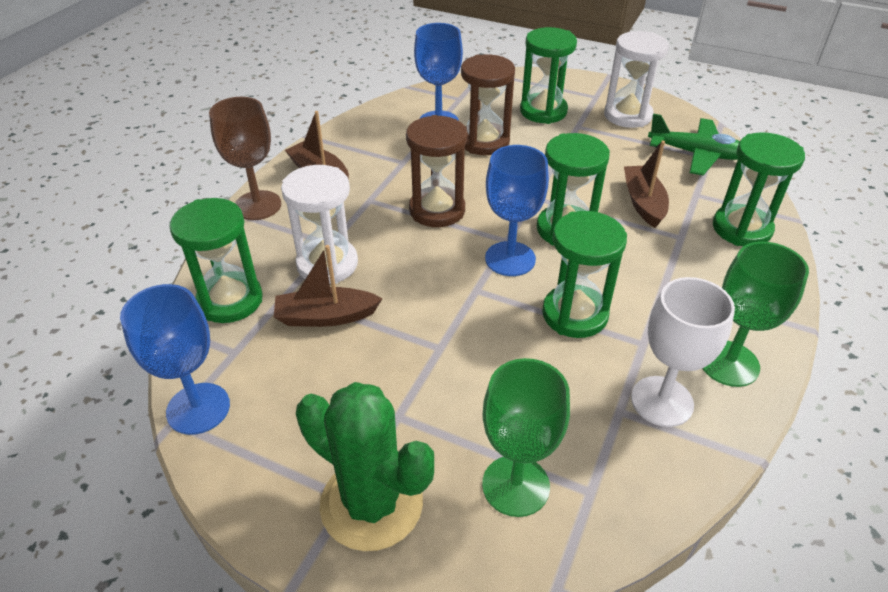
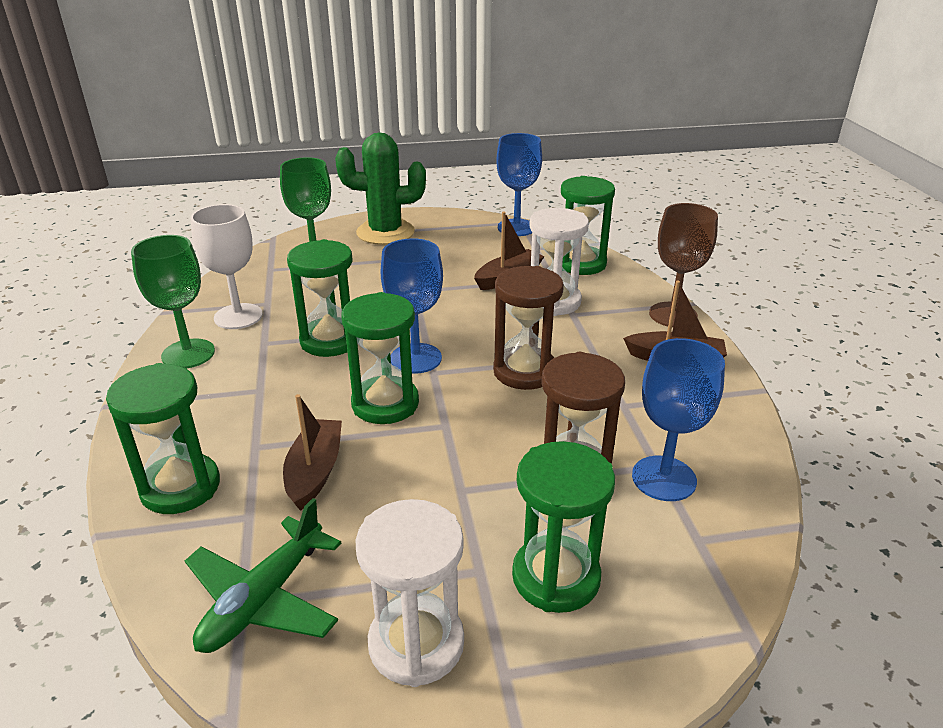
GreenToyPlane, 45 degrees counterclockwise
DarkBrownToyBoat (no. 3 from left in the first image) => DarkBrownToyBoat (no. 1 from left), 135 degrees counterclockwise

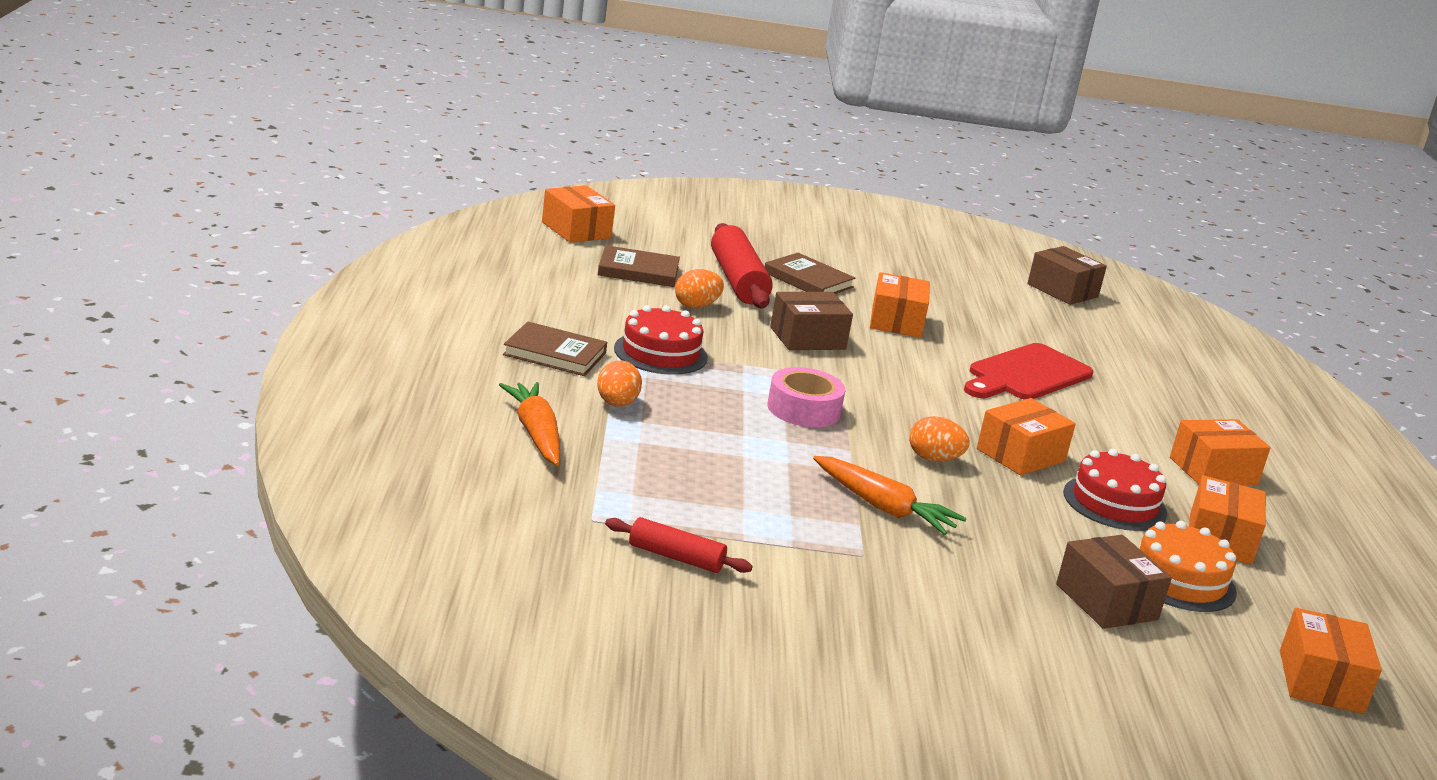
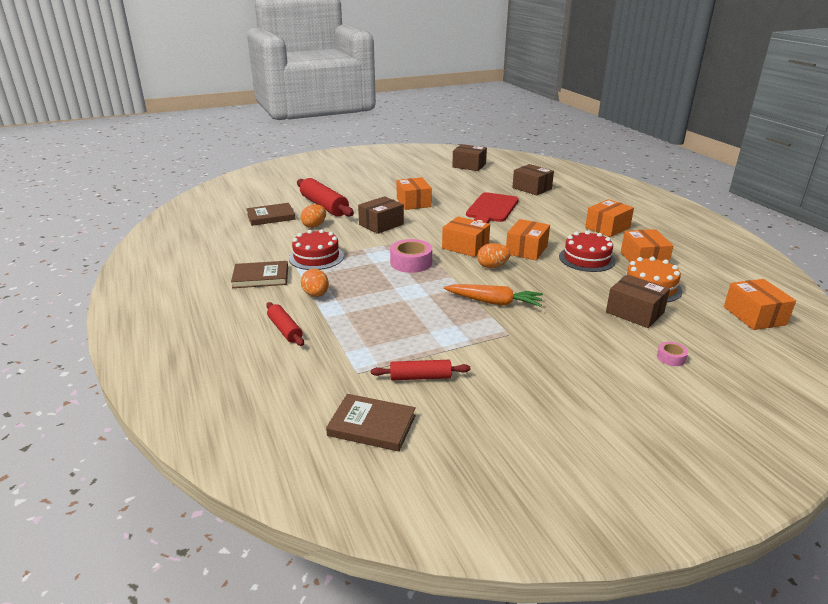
OrangeRootVegetable (no. 1 from left) => CrimsonRollingPin (no. 1 from left)
DarkBrownBook (no. 3 from left), relocated
OrangePackage (no. 1 from left in the first image) => OrangePackage (no. 2 from left), relocated
nothing => DarkBrownPackage (no. 3 from left)
nothing => PinkStickyTape (no. 2 from left)

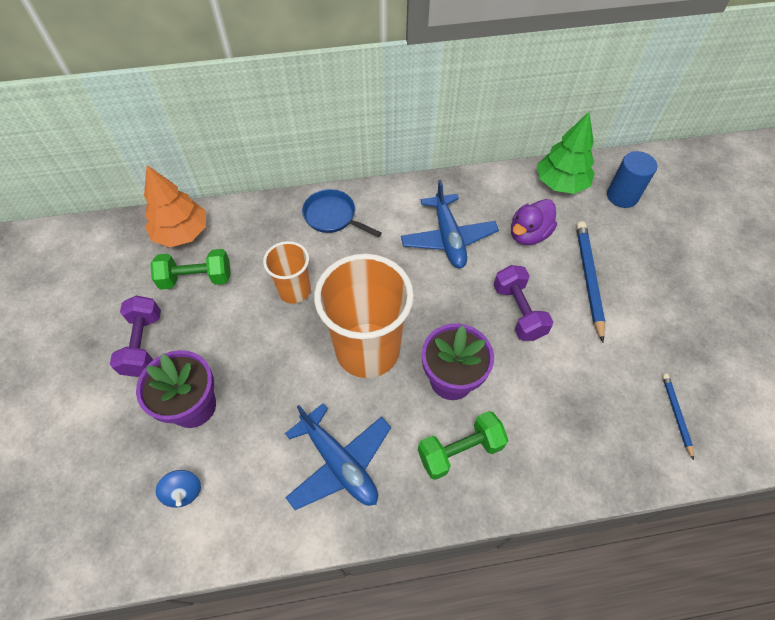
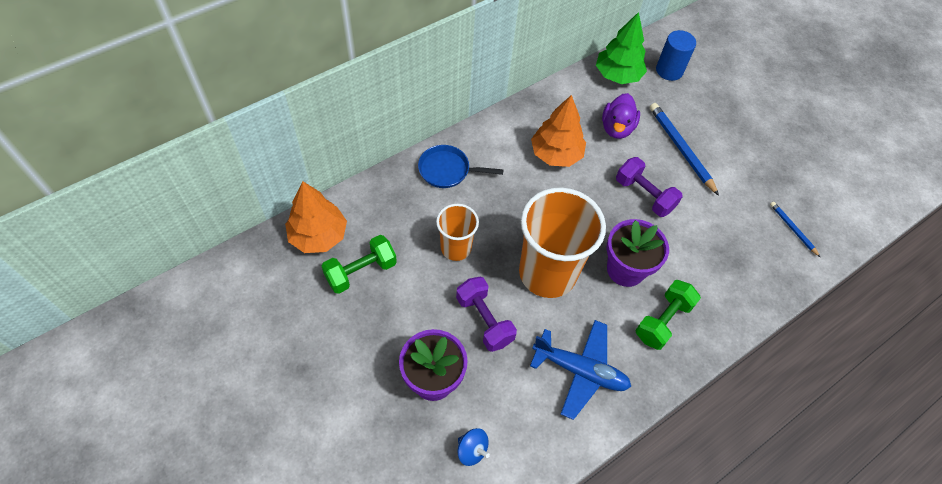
VioletHandWeight (no. 1 from left), relocated
CobaltToyPlane (no. 2 from left) => OrangeFirTree (no. 2 from left)

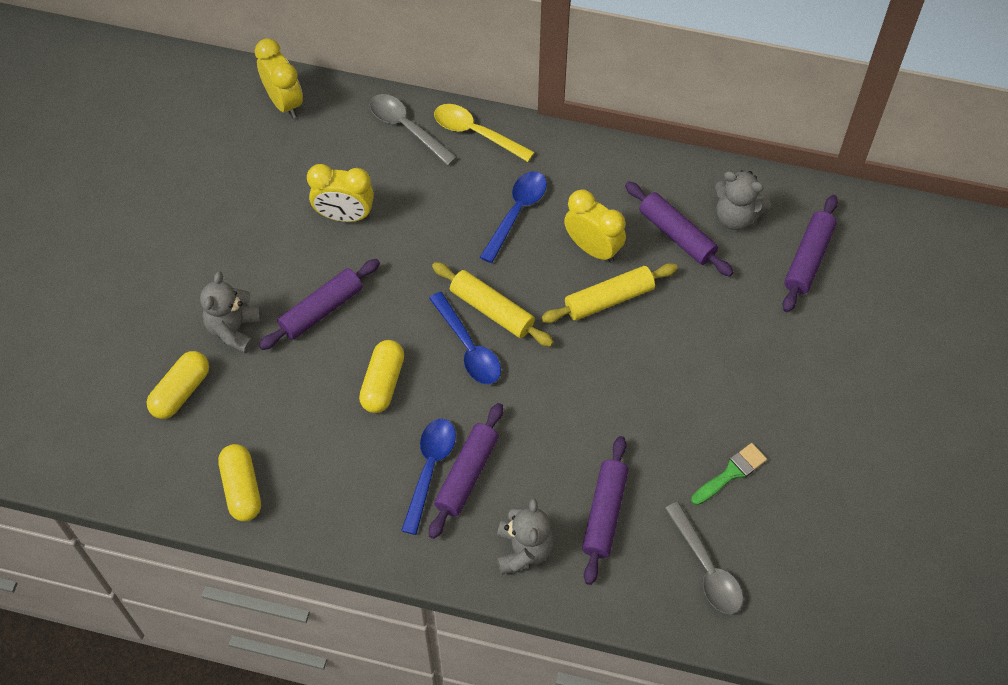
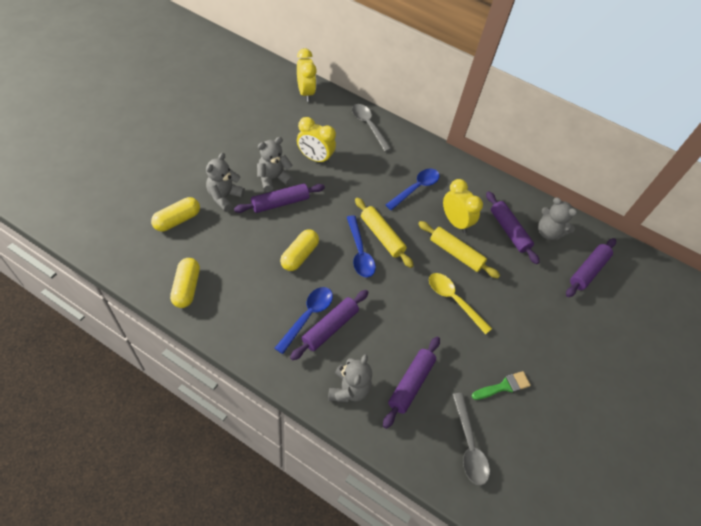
nothing => GrayTeddyBear (no. 2 from left)
YellowRollingPin (no. 2 from left), 45 degrees clockwise
YellowSpoon, relocated

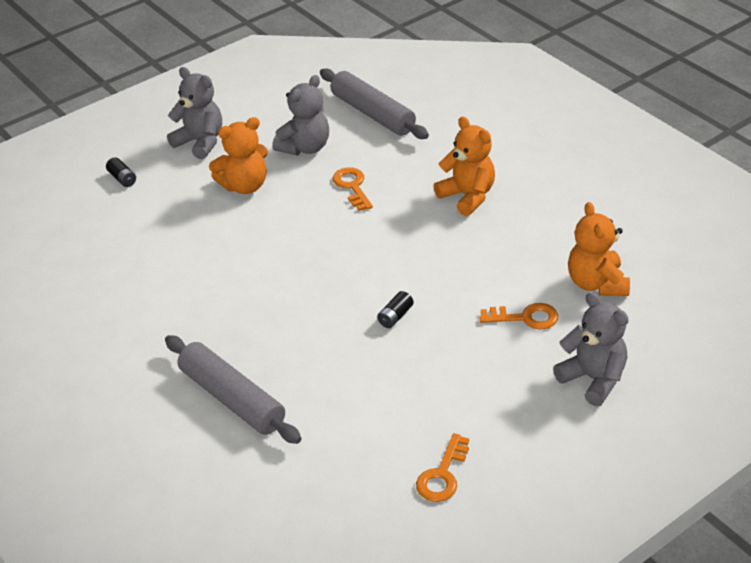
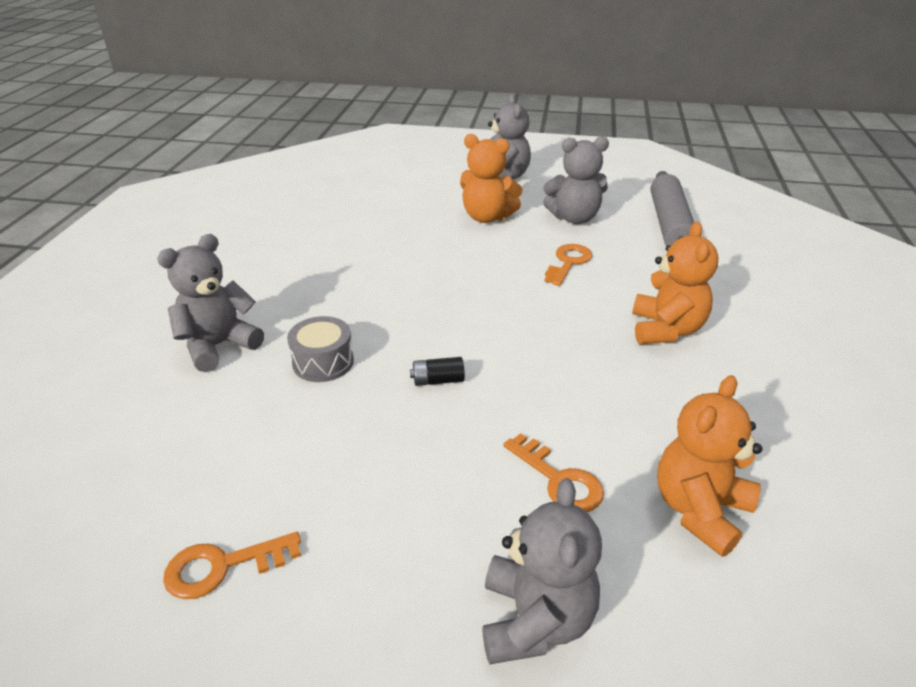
GrayRollingPin (no. 1 from left) => GrayTeddyBear (no. 1 from left)
nothing => GrayDrum
BlackAaBattery (no. 1 from left) => nothing

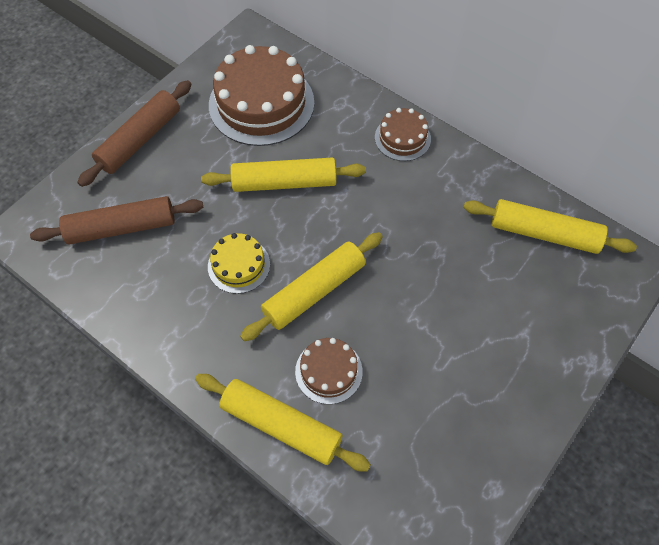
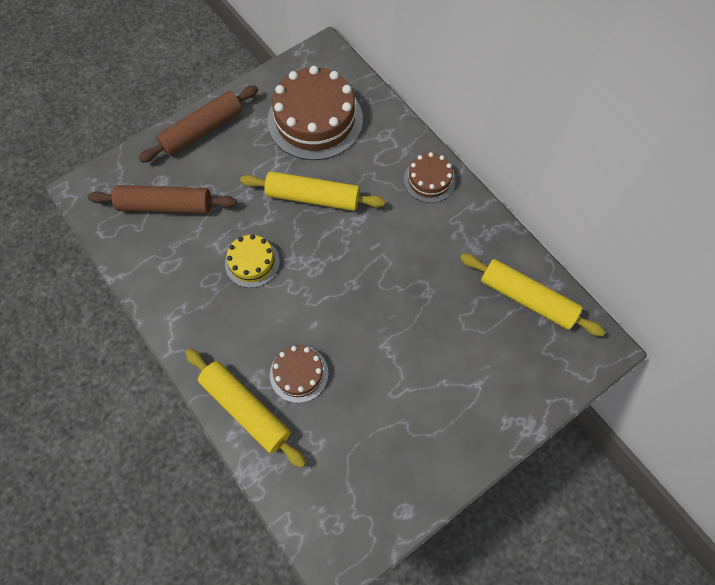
YellowRollingPin (no. 3 from left) => nothing

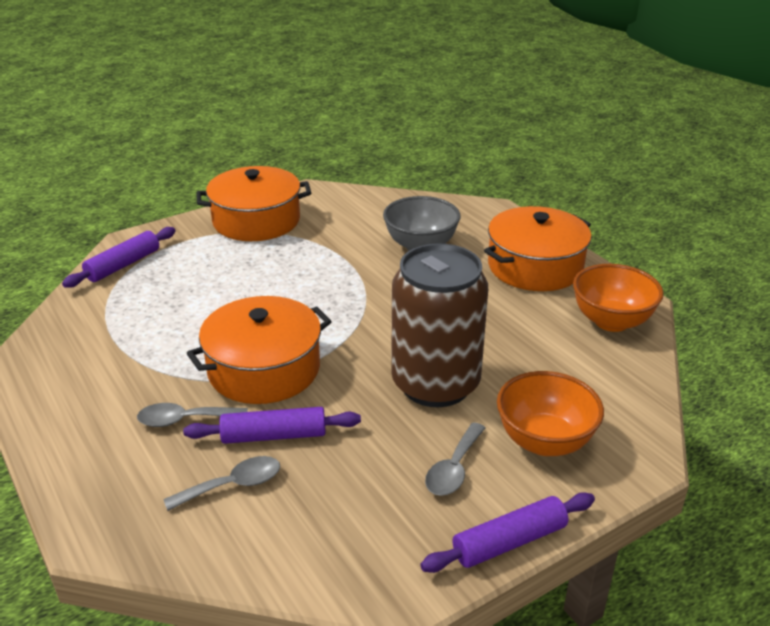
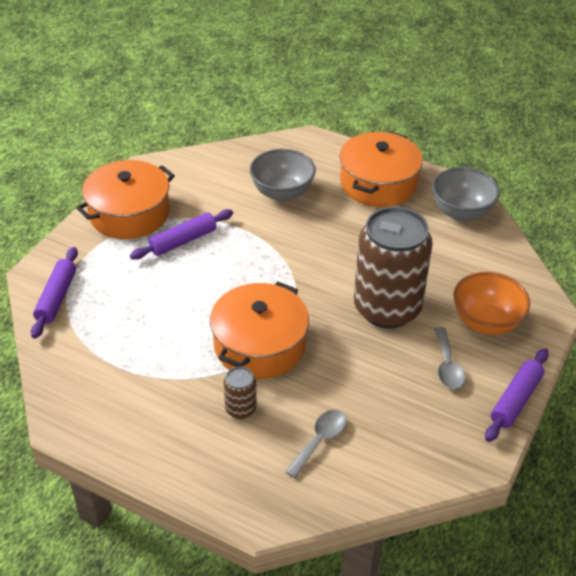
VioletRollingPin (no. 2 from left), relocated
GraySpoon (no. 1 from left) => DarkBrownCan (no. 1 from left)
OrangeServingBowl (no. 2 from left) => GrayServingBowl (no. 2 from left)

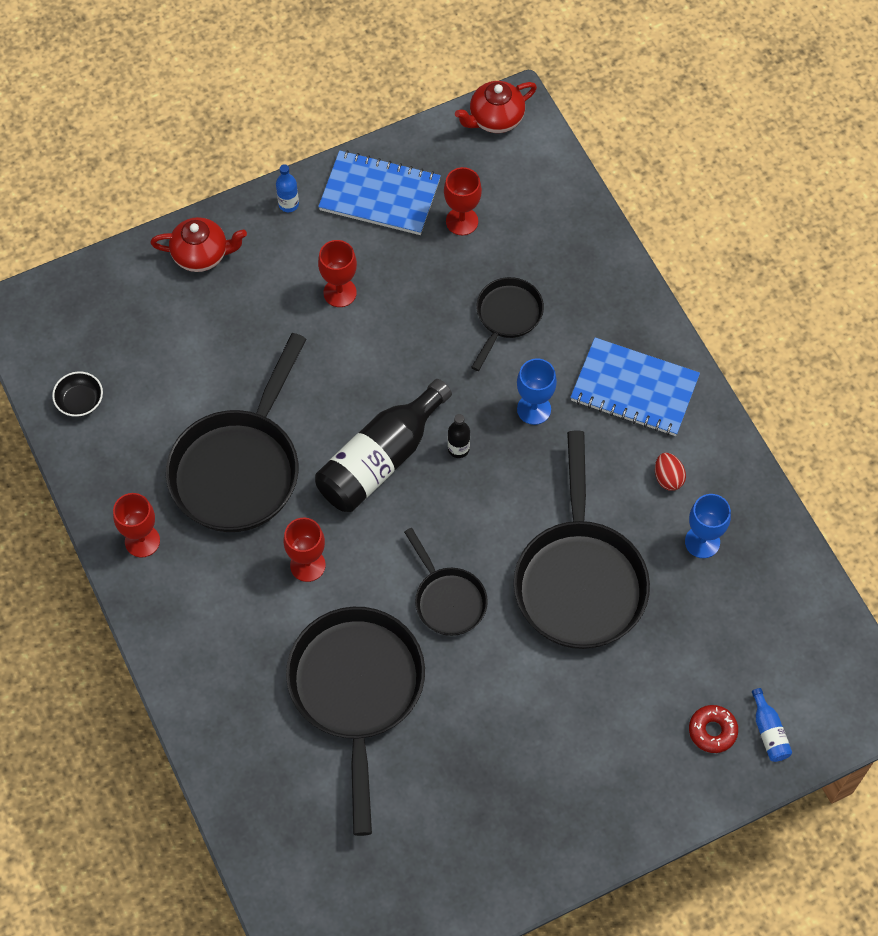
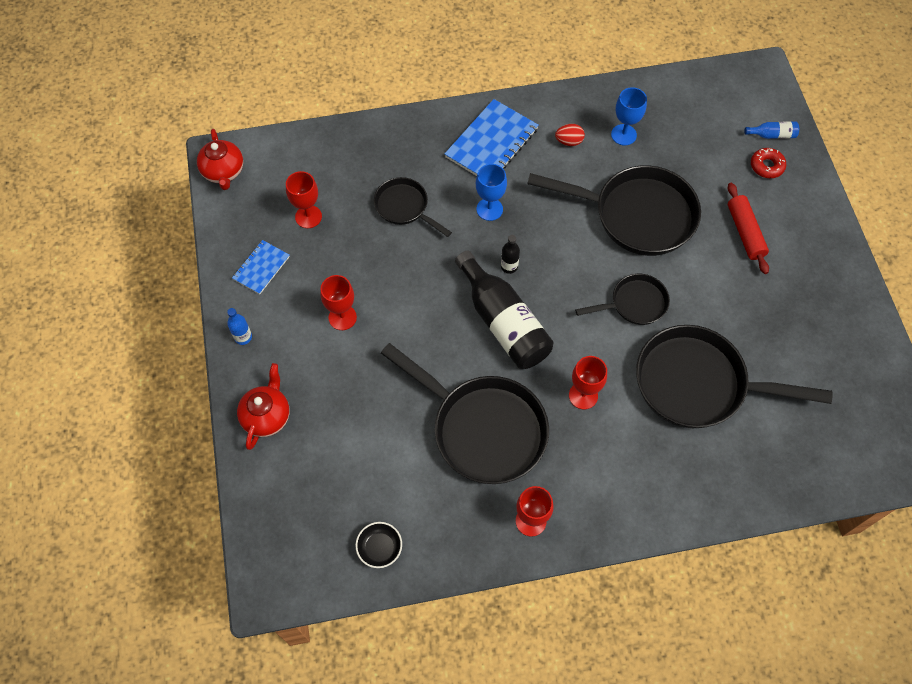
CobaltNotebook (no. 1 from left), x0.57
nothing => CrimsonRollingPin

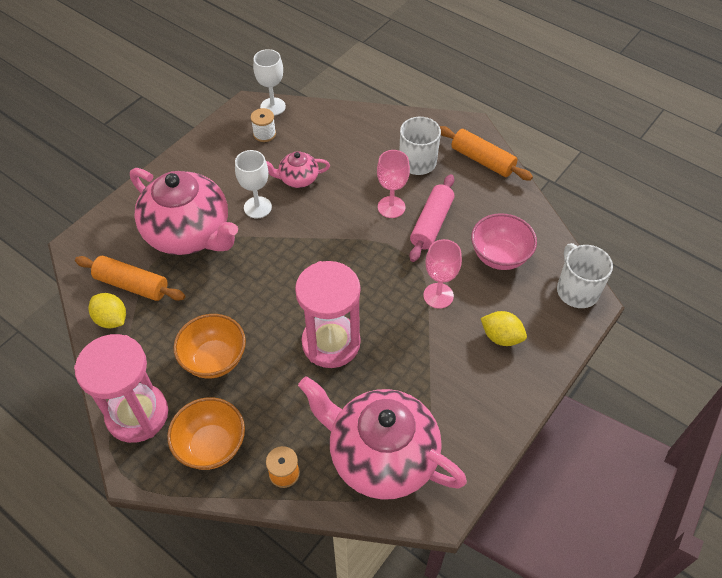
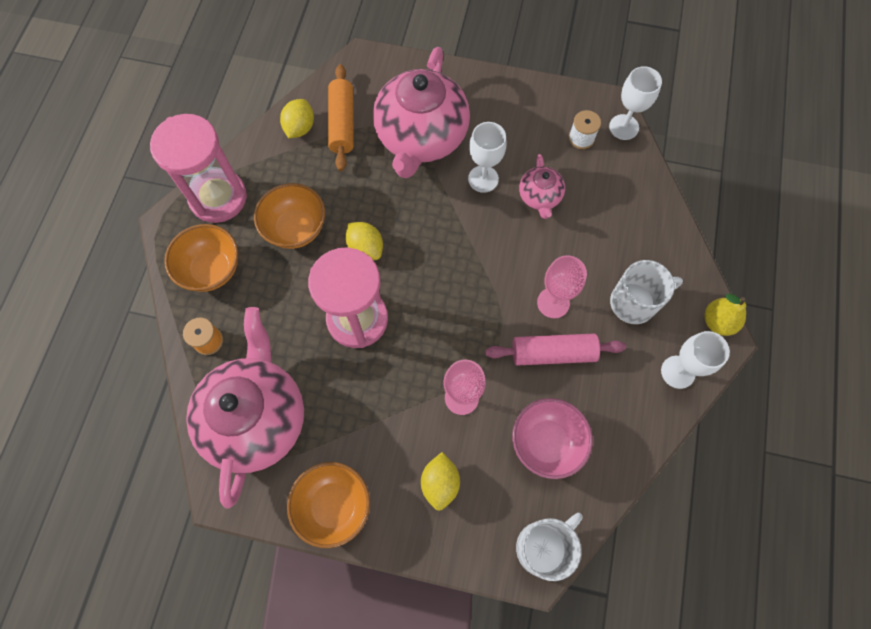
nothing => OrangeServingBowl (no. 3 from left)
nothing => YellowToyLemon (no. 2 from left)
PinkTeaPot (no. 2 from left in the first image) => PinkTeaPot (no. 3 from left), 150 degrees counterclockwise
OrangeRollingPin (no. 2 from left) => SnowWhiteWineGlass (no. 3 from left)
nothing => YellowPearFruit

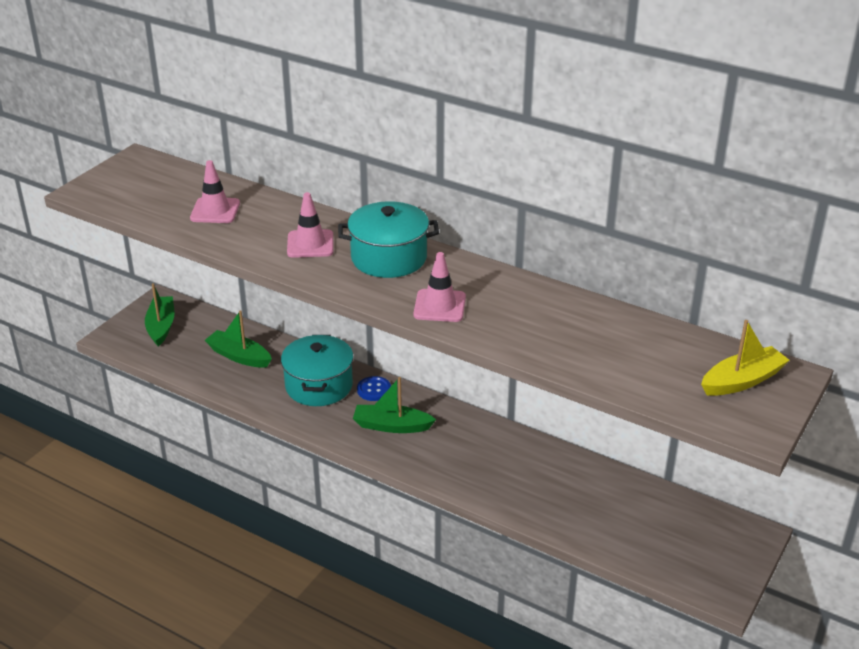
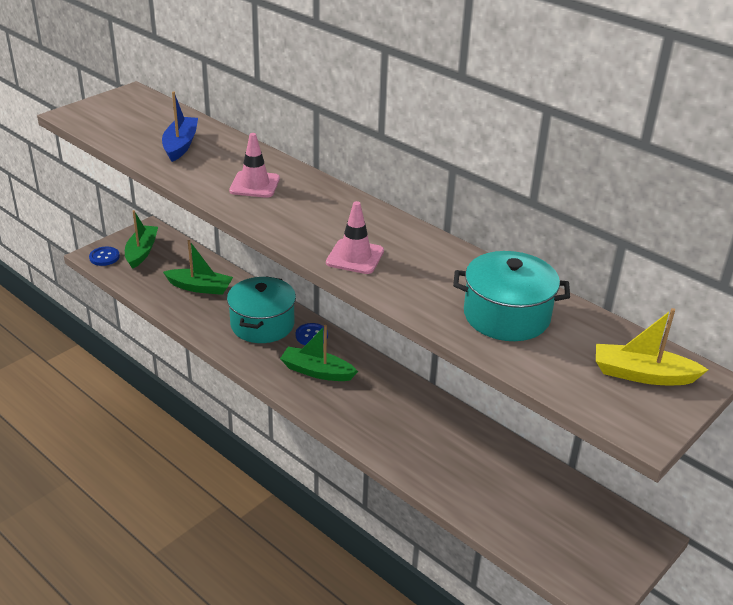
nothing => CobaltSewingButton (no. 1 from left)
PinkSafetyCone (no. 1 from left) => CobaltToyBoat
GreenToyBoat (no. 2 from left), 150 degrees clockwise
TurquoiseCookingPot (no. 2 from left), relocated
YellowToyBoat, 150 degrees counterclockwise

